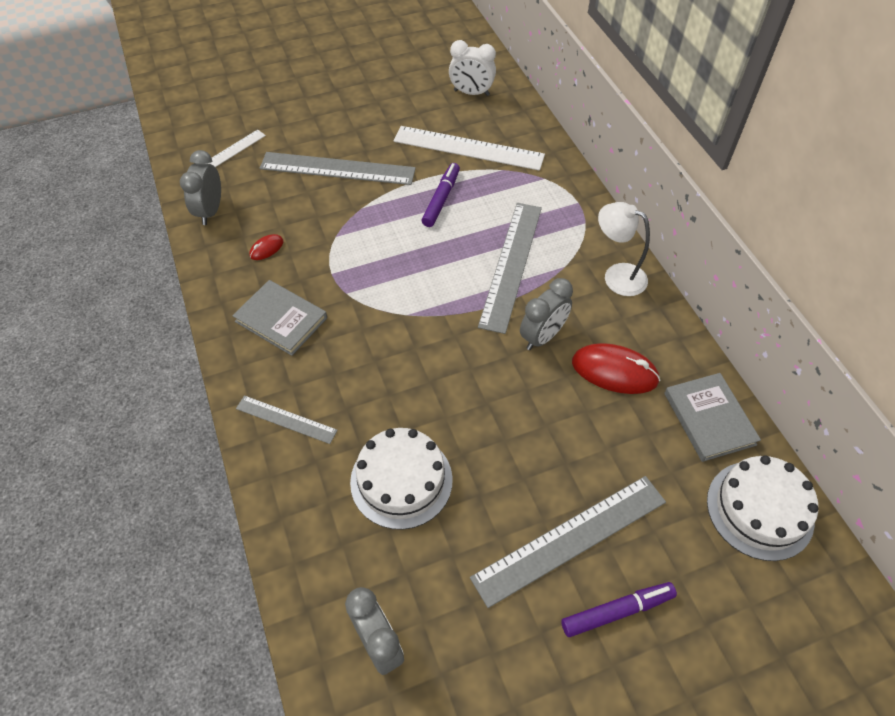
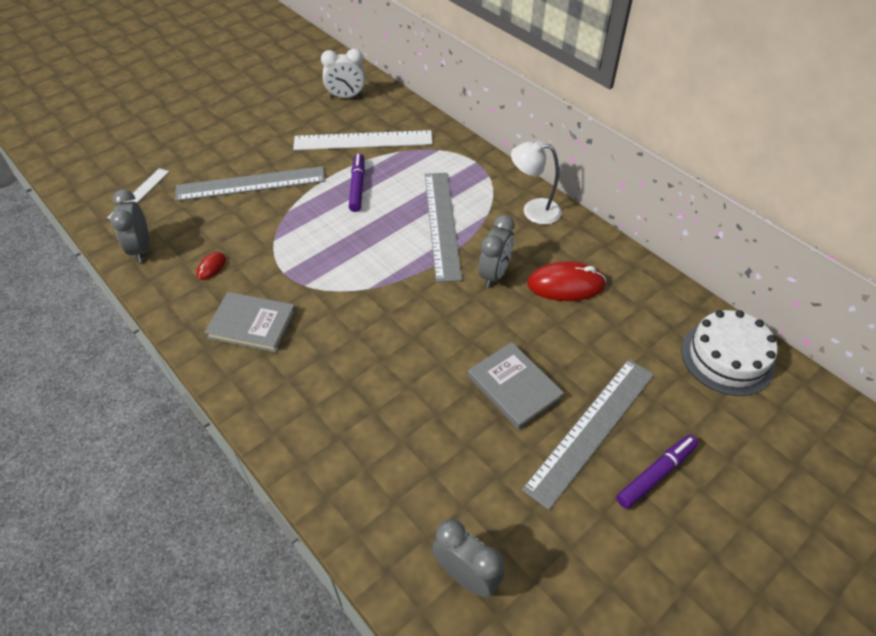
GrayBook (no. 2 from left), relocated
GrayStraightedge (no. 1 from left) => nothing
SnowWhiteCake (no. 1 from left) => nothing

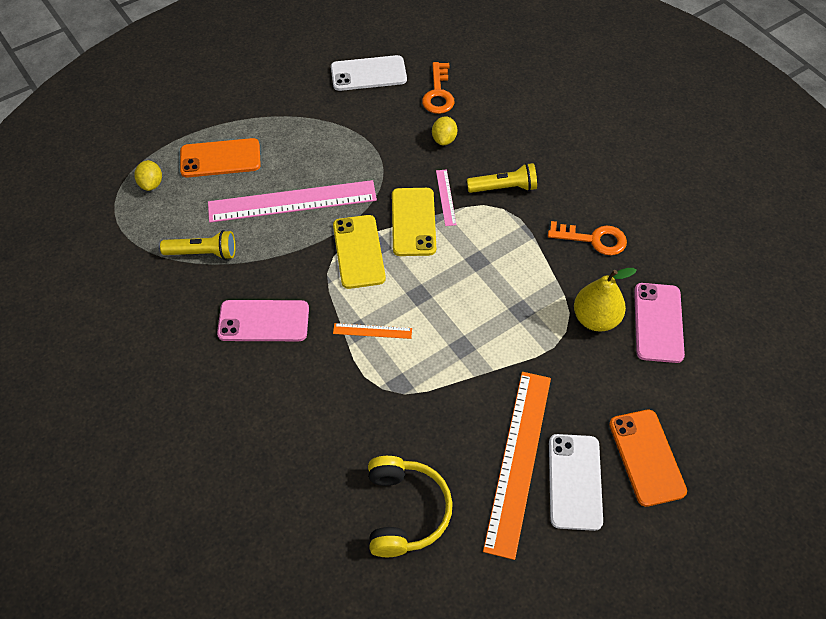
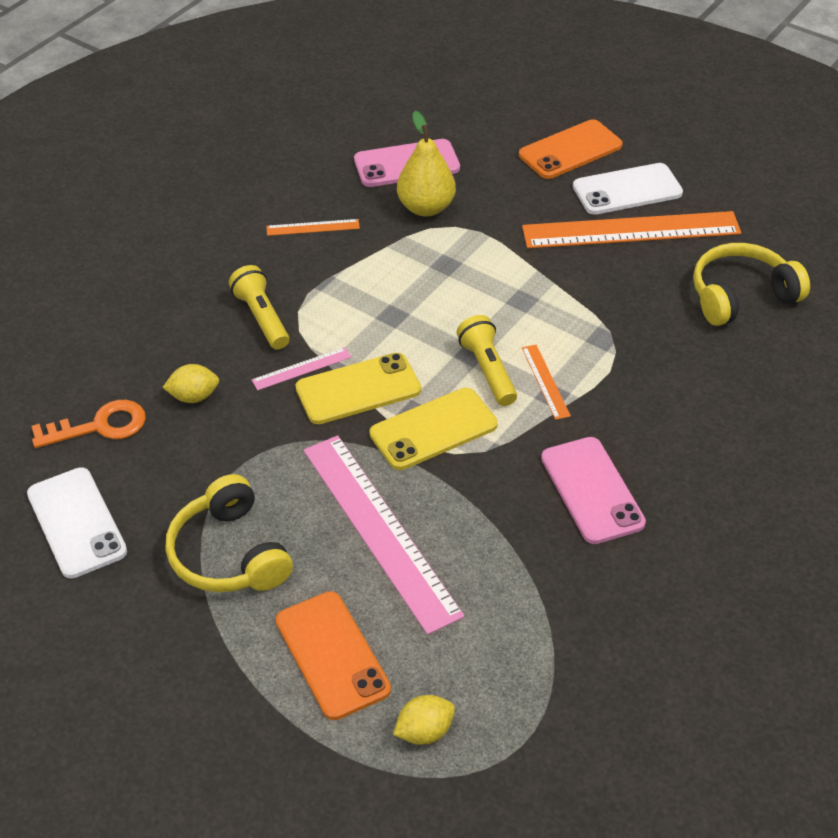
nothing => YellowOverEarHeadphones (no. 1 from left)
OrangeLatchkey (no. 2 from left) => OrangeStraightedge (no. 1 from left)
YellowTorch (no. 1 from left in the first image) => YellowTorch (no. 2 from left), relocated

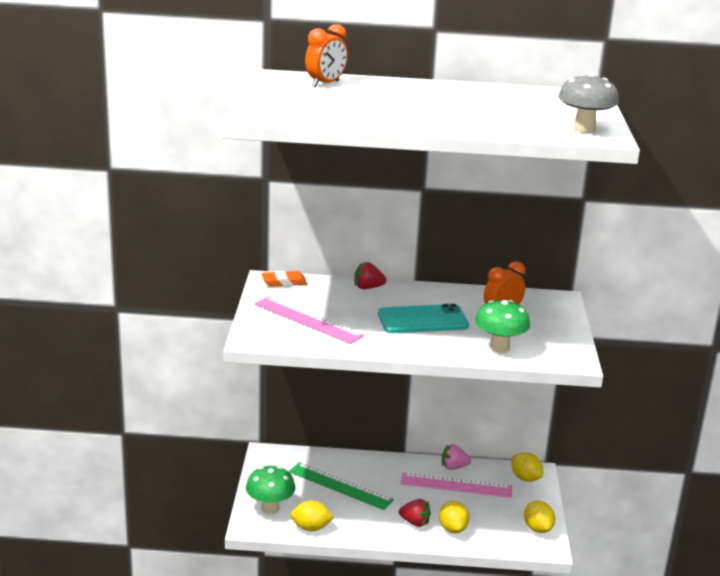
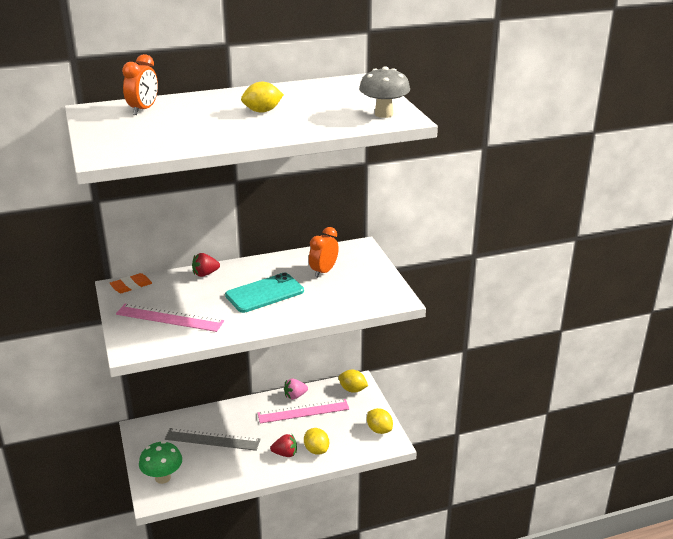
GreenStraightedge => GrayStraightedge
YellowToyLemon (no. 1 from left), relocated
GreenToadstool (no. 2 from left) => nothing

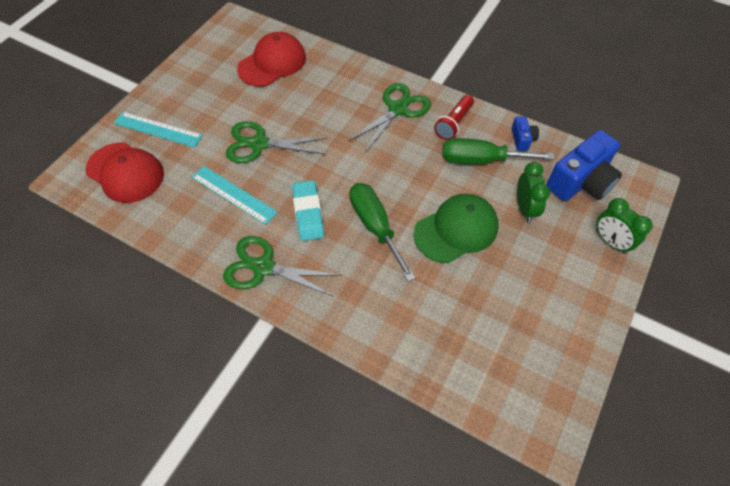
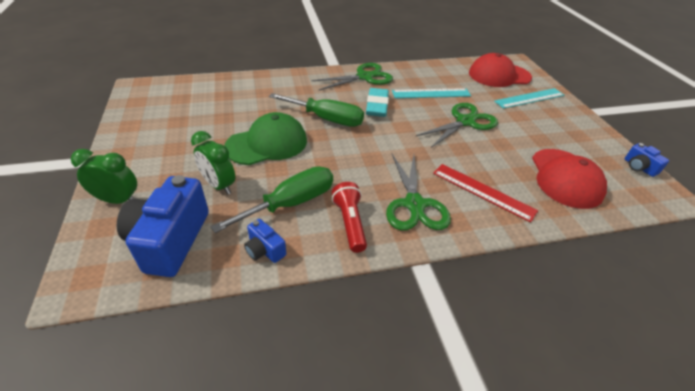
GreenCap, 135 degrees counterclockwise
TurquoisePencilEraser, 60 degrees clockwise
nothing => CrimsonStraightedge
nothing => CobaltCamera (no. 3 from left)

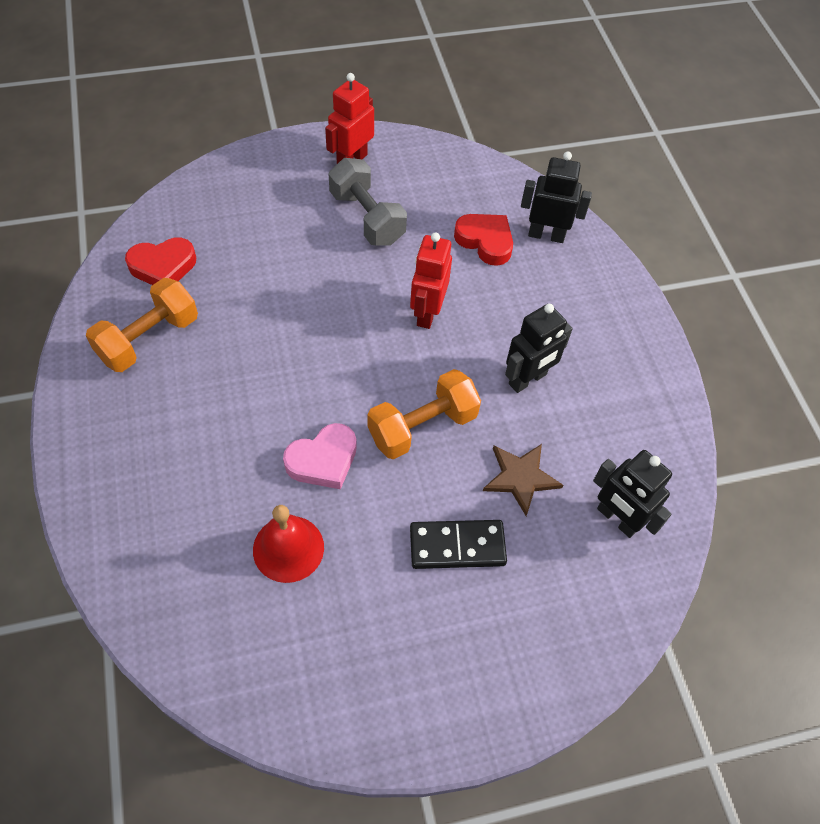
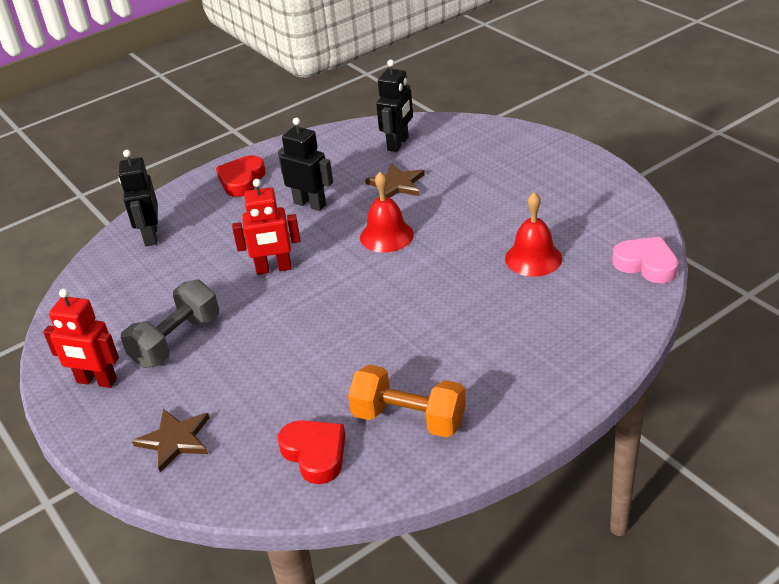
nothing => DarkBrownStar (no. 1 from left)
CrimsonHeartShape (no. 2 from left in the first image) => CrimsonHeartShape (no. 1 from left), relocated
OrangeHandWeight (no. 2 from left) => CrimsonBell (no. 1 from left)
PinkHeartShape, relocated
BlackDomino => nothing

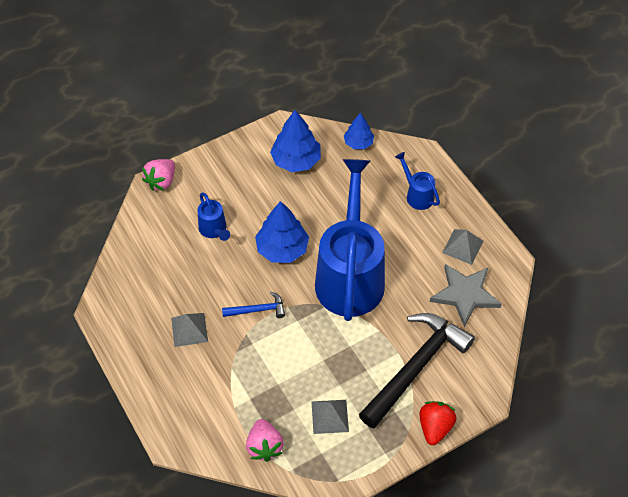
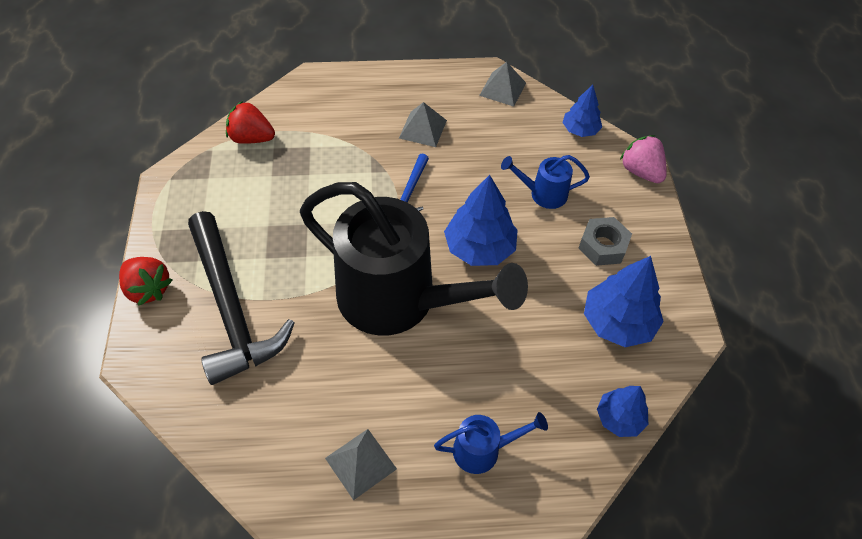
PinkBerry (no. 2 from left) => CrimsonBerry (no. 2 from left)
CobaltWateringCan (no. 2 from left) => BlackWateringCan
GrayPyramid (no. 2 from left in the first image) => GrayPyramid (no. 3 from left), relocated
nothing => CobaltFirTree (no. 2 from left)
nothing => GrayNut
GrayStar => nothing

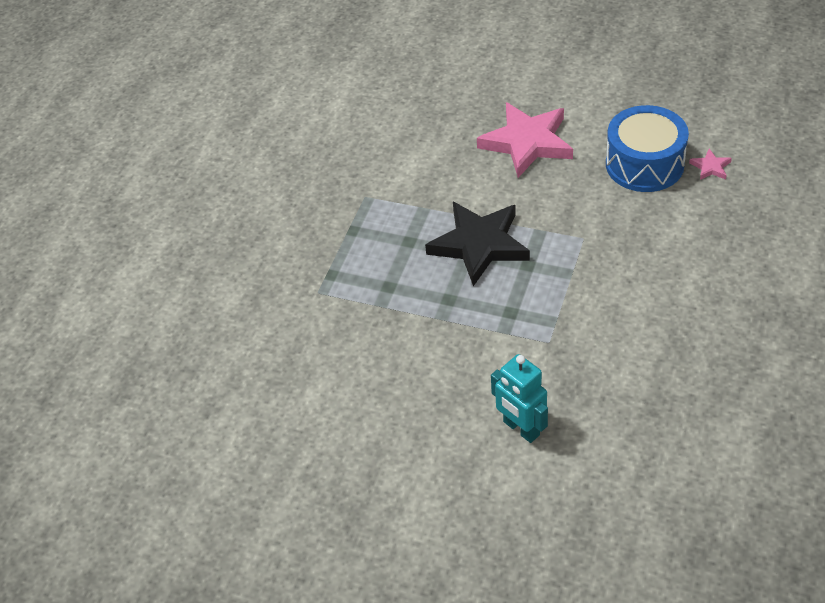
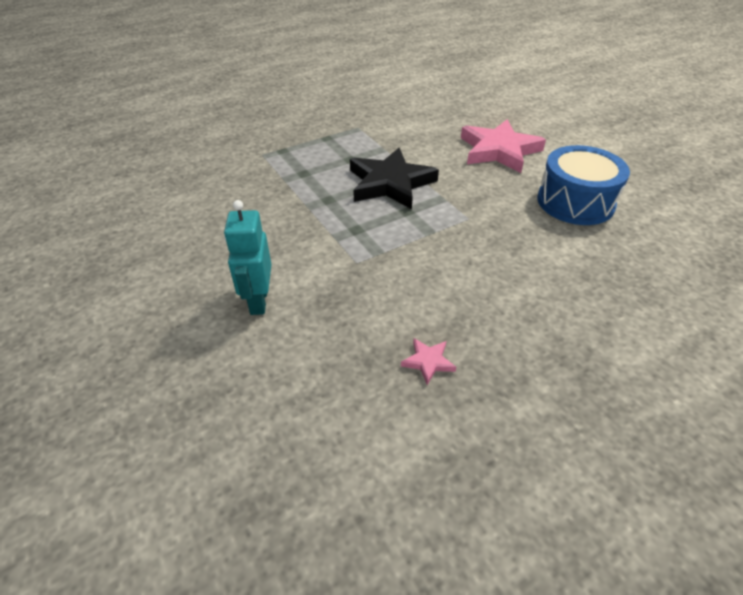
PinkStar (no. 2 from left in the first image) => PinkStar (no. 1 from left), relocated

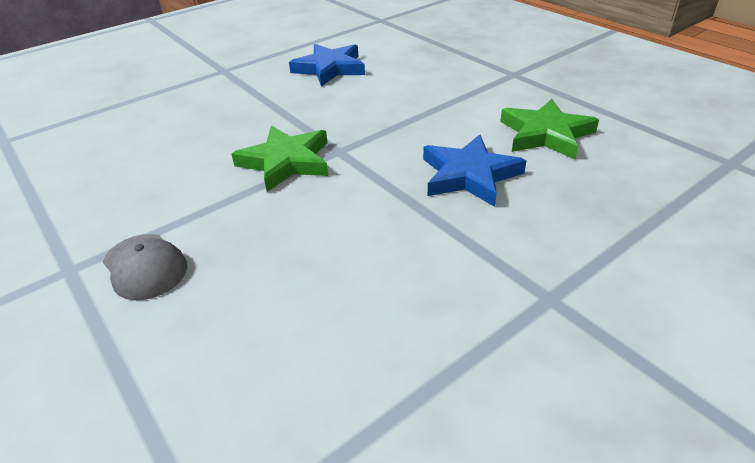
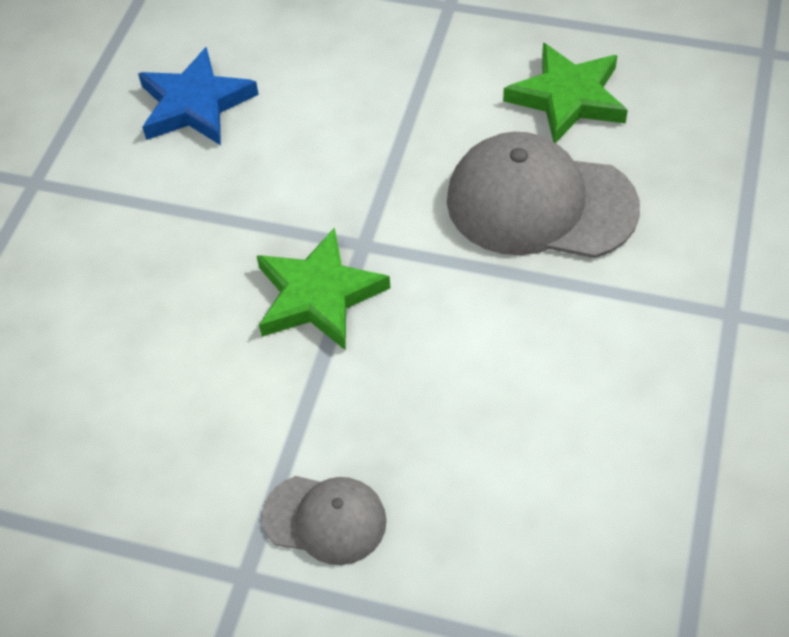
CobaltStar (no. 2 from left) => GrayCap (no. 2 from left)

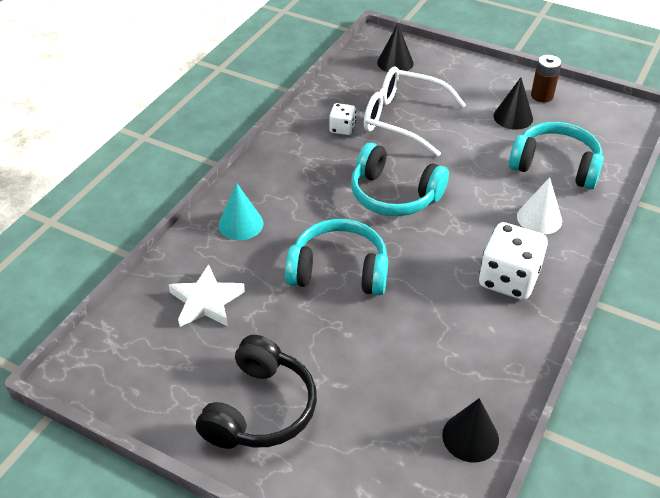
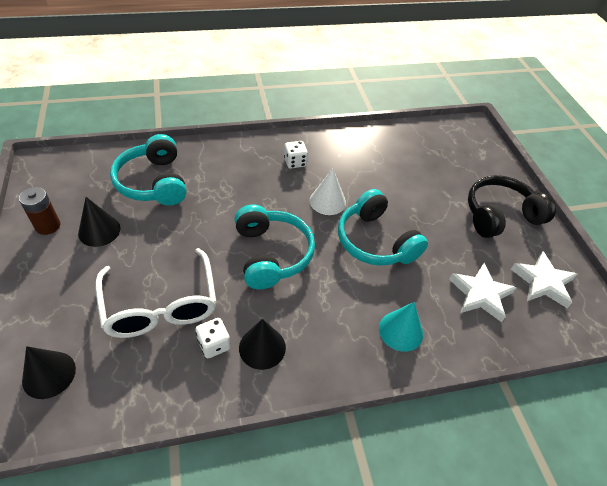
BlackSolidCone (no. 2 from left in the first image) => BlackSolidCone (no. 3 from left), relocated
SnowWhiteDie (no. 2 from left), x0.53
SnowWhiteSolidCone, relocated
nothing => SnowWhiteStar (no. 2 from left)

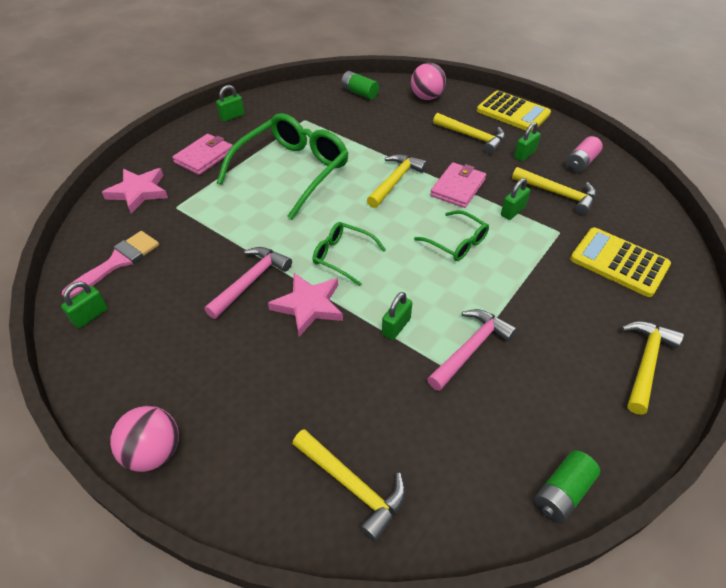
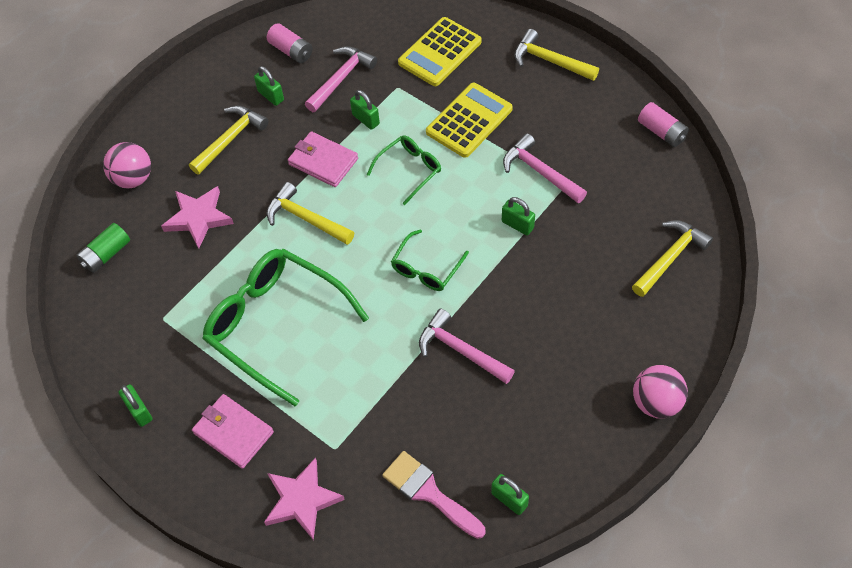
PinkStar (no. 2 from left in the first image) => PinkStar (no. 1 from left), relocated
YellowHammer (no. 4 from left) => PinkHammer (no. 1 from left)
YellowCalculator (no. 1 from left in the first image) => YellowCalculator (no. 2 from left), relocated
GreenAaBattery (no. 2 from left) => PinkAaBattery (no. 2 from left)

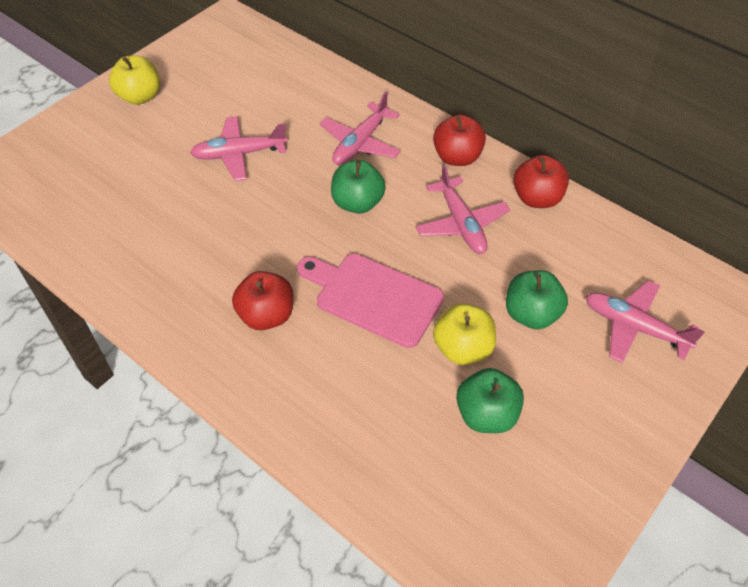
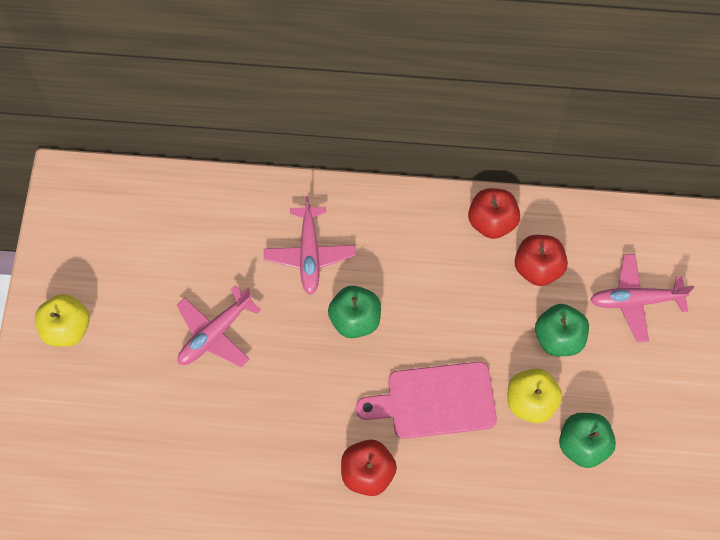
CrimsonAppleFruit (no. 2 from left in the first image) => CrimsonAppleFruit (no. 3 from left), relocated
PinkToyPlane (no. 3 from left) => nothing

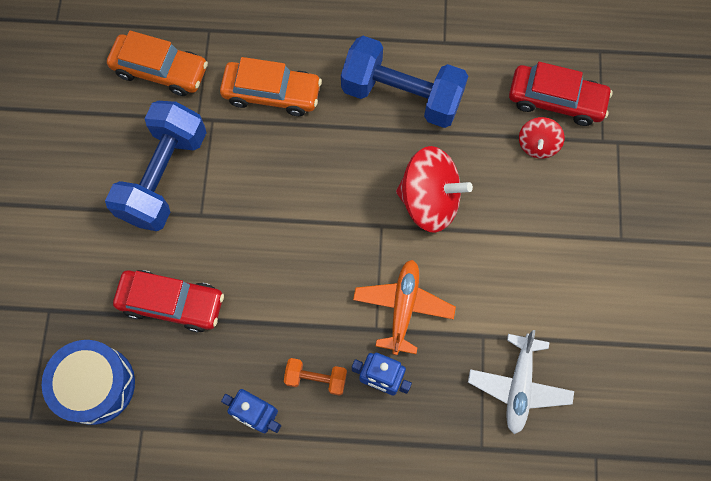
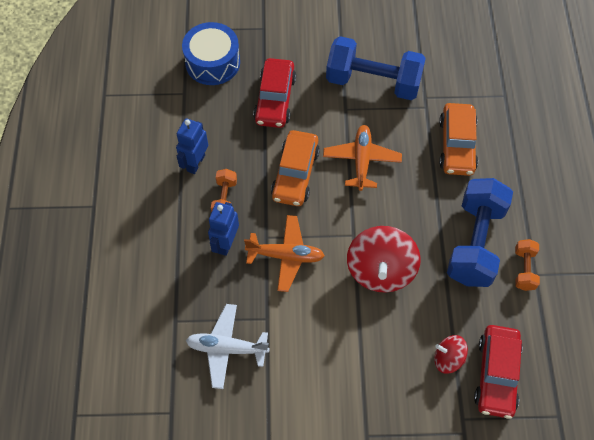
OrangeToyCar (no. 1 from left), relocated
nothing => OrangeToyPlane (no. 2 from left)
nothing => OrangeHandWeight (no. 2 from left)

